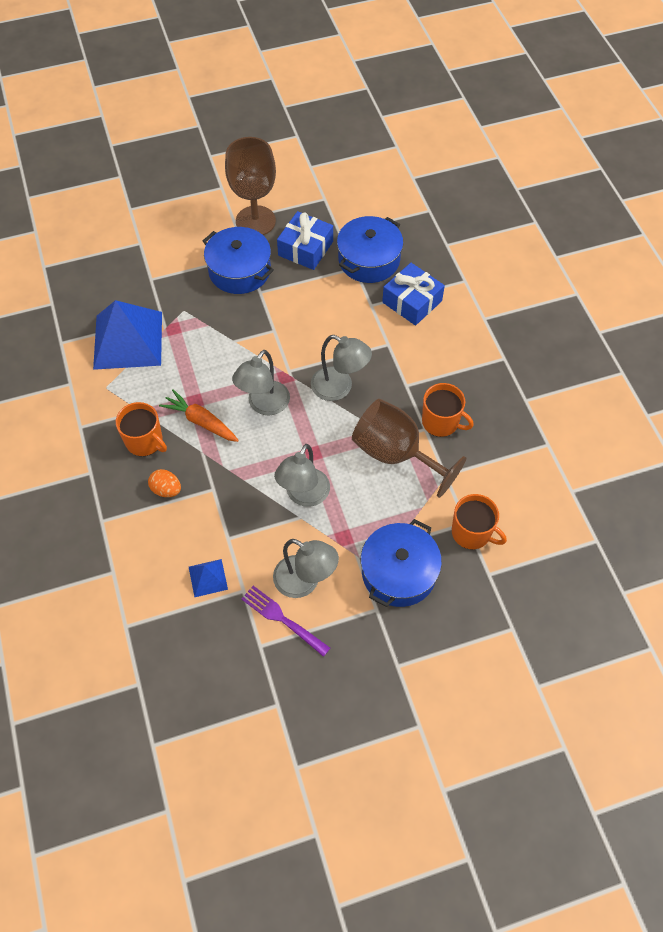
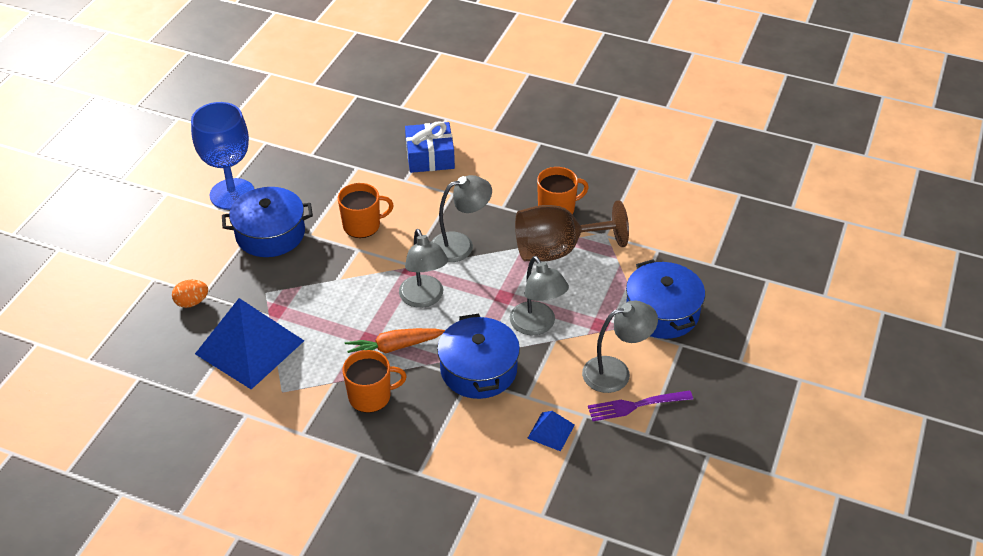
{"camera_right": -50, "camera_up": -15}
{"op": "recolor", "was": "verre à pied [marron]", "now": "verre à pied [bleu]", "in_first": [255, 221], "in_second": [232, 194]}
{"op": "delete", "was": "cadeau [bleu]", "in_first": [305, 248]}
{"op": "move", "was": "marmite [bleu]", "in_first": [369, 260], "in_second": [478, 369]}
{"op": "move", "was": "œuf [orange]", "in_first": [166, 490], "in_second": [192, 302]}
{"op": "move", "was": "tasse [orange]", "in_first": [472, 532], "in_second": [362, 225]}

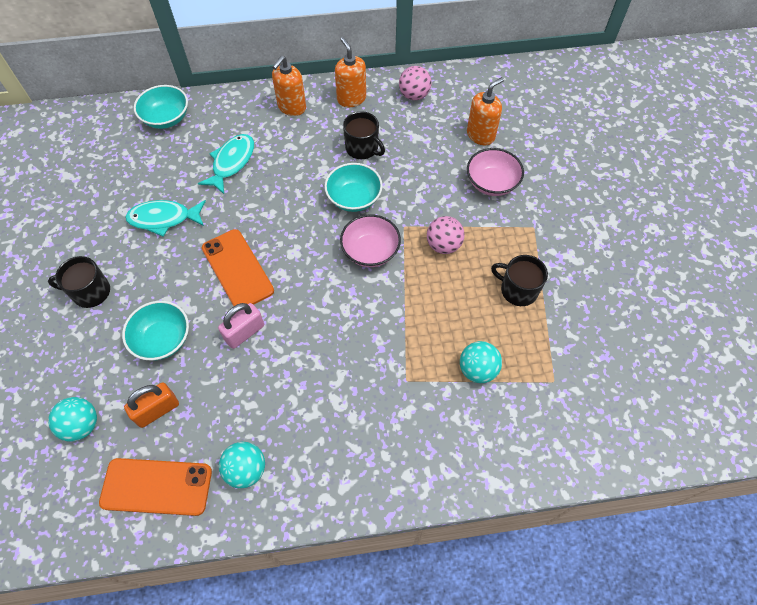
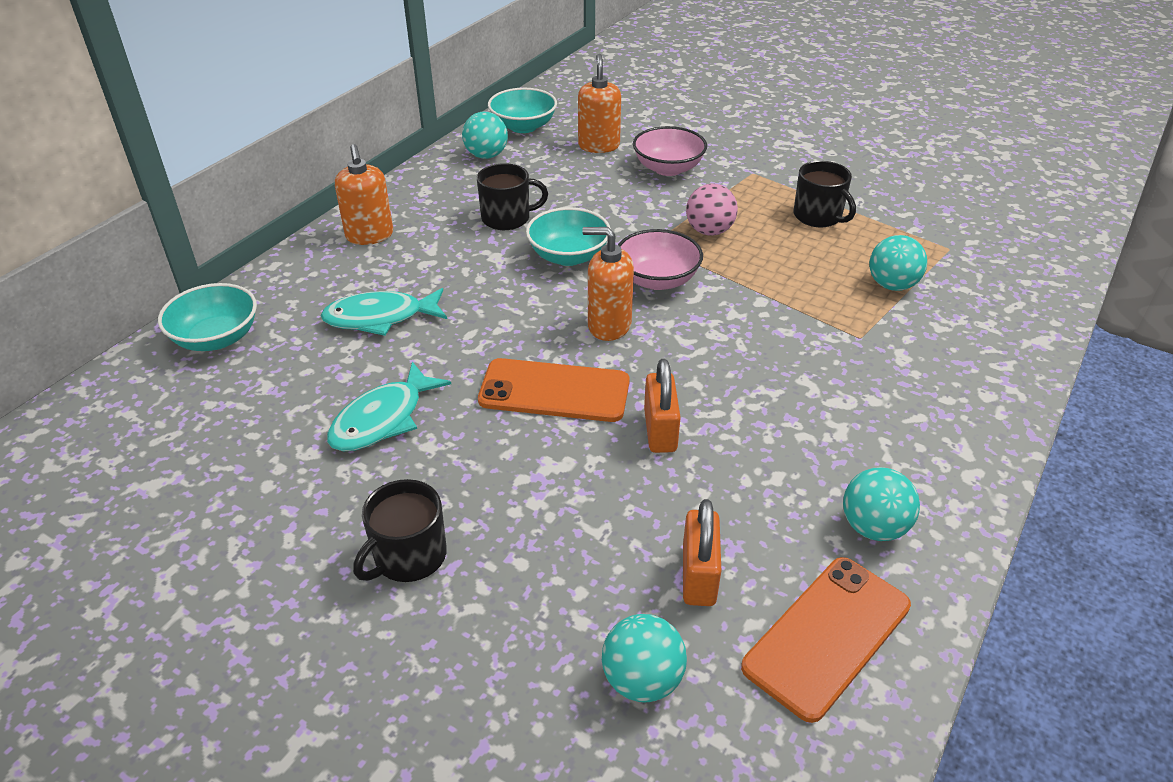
{"camera_right": -50, "camera_up": -20}
{"op": "move", "was": "distributeur de savon [orange]", "in_first": [351, 98], "in_second": [609, 325]}
{"op": "recolor", "was": "balle [rose]", "now": "balle [turquoise]", "in_first": [414, 95], "in_second": [486, 155]}
{"op": "rotate", "was": "poisson [turquoise]", "in_first": [232, 162], "in_second": [380, 318], "clockwise": -75}
{"op": "rotate", "was": "tasse [noir]", "in_first": [518, 290], "in_second": [818, 216], "clockwise": -105}
{"op": "move", "was": "bol [turquoise]", "in_first": [163, 339], "in_second": [523, 126]}
{"op": "recolor", "was": "cadenas [rose]", "now": "cadenas [orange]", "in_first": [244, 332], "in_second": [660, 430]}

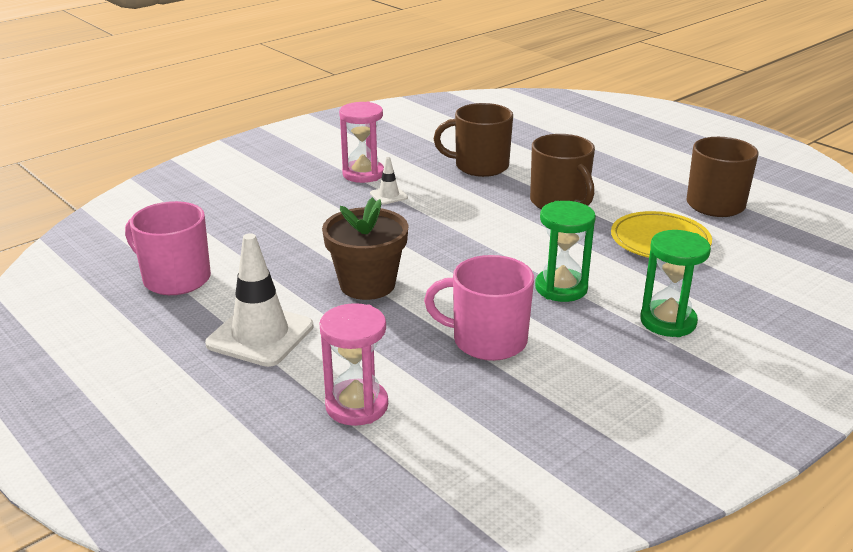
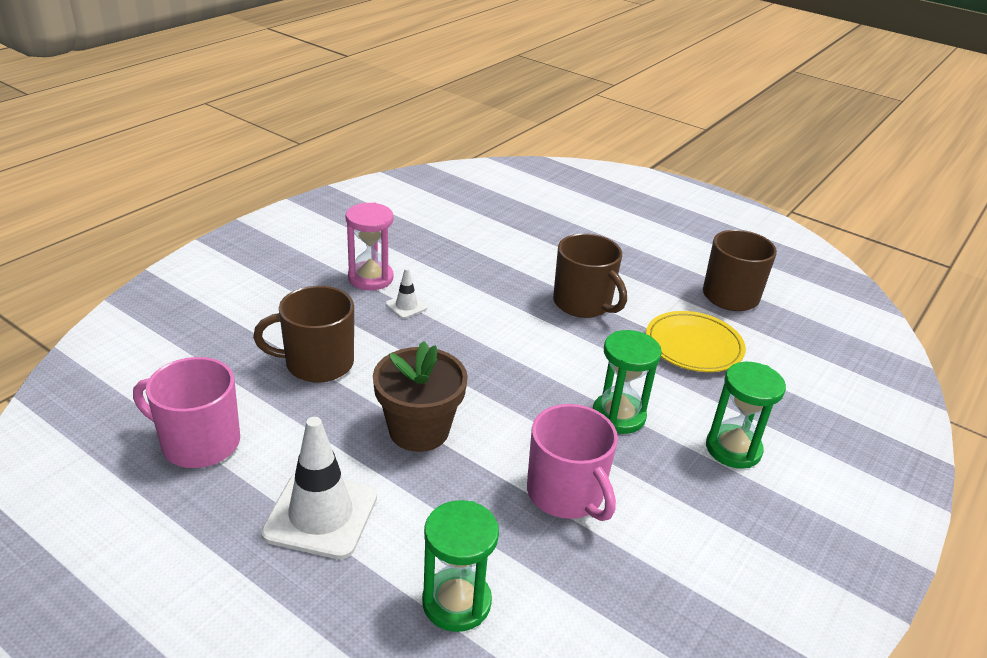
{"camera_right": -15, "camera_up": 5}
{"op": "move", "was": "tasse [marron]", "in_first": [480, 166], "in_second": [317, 363]}
{"op": "rotate", "was": "tasse [rose]", "in_first": [487, 340], "in_second": [566, 494], "clockwise": -120}
{"op": "recolor", "was": "sablier [rose]", "now": "sablier [vert]", "in_first": [356, 405], "in_second": [456, 602]}

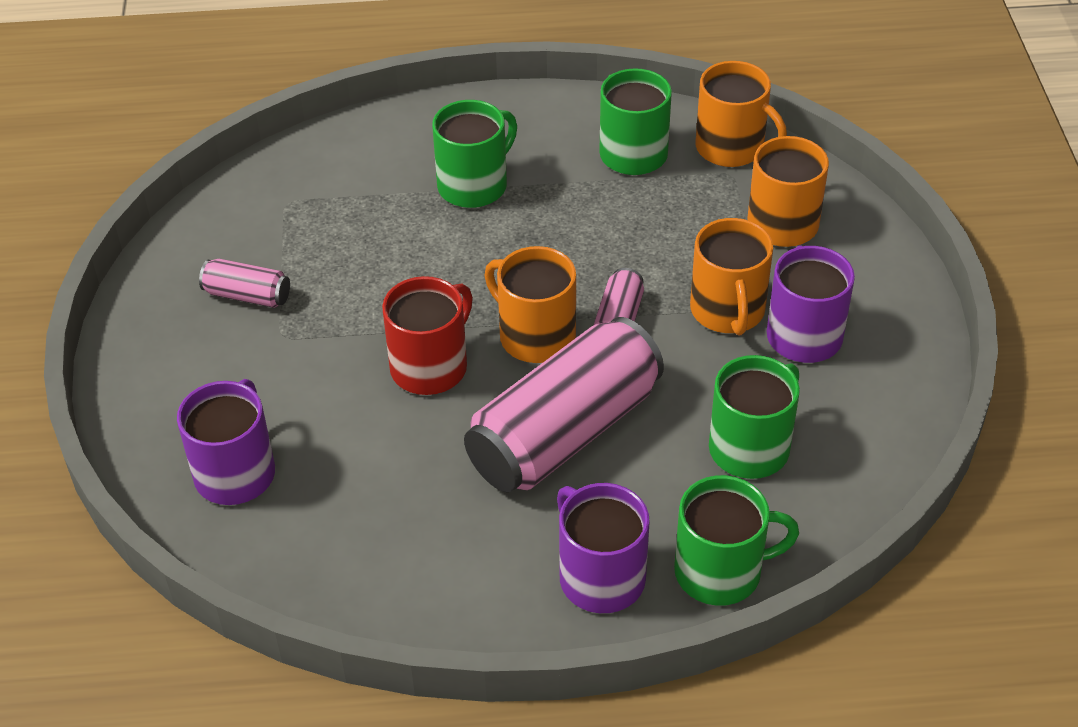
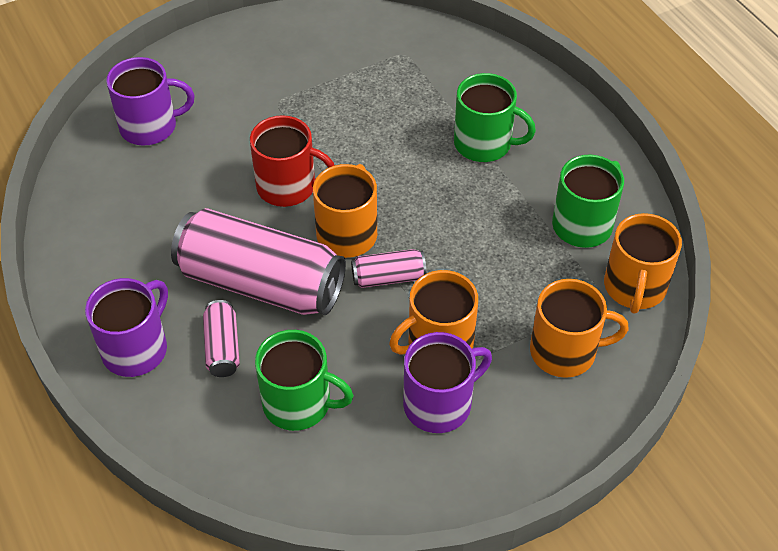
{"camera_right": 65, "camera_up": 5}
{"op": "move", "was": "canette [rose]", "in_first": [247, 295], "in_second": [222, 347]}
{"op": "delete", "was": "tasse [vert]", "in_first": [720, 571]}

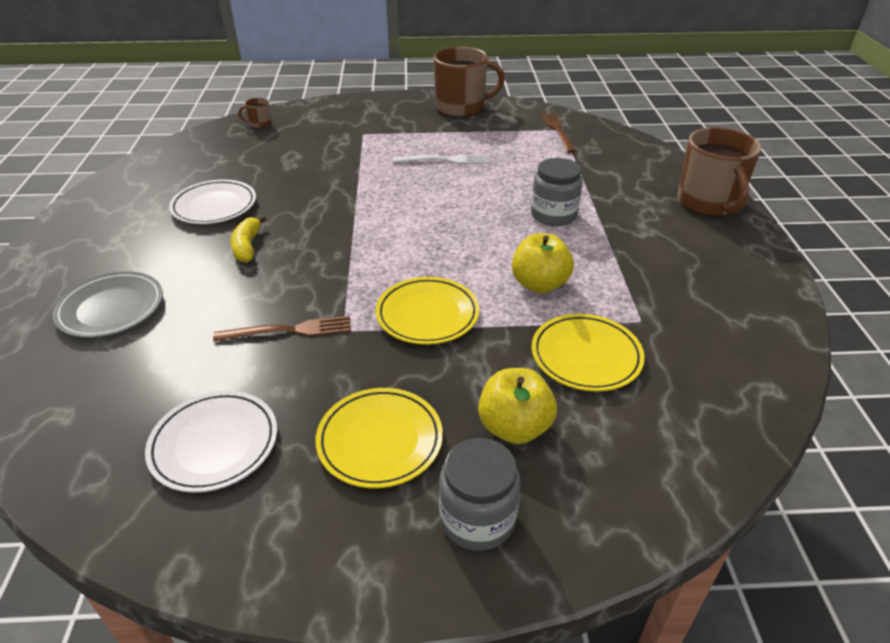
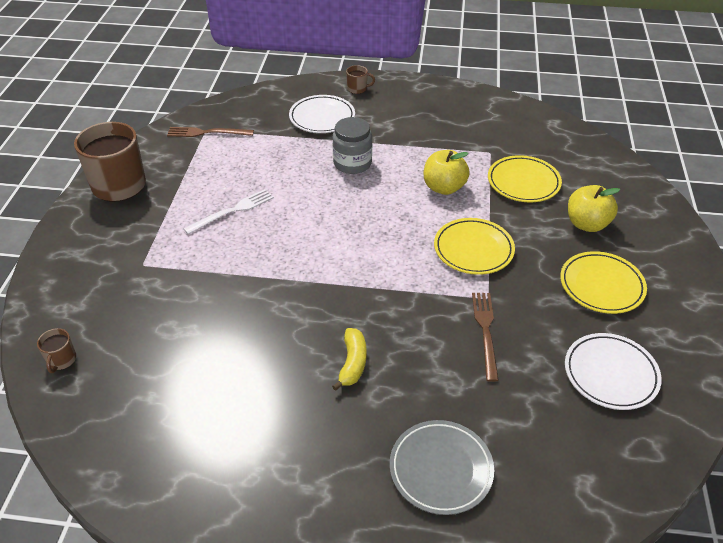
{"camera_right": -80, "camera_up": 5}
{"op": "resize", "was": "tasse [marron]", "in_first": [708, 203], "in_second": [357, 89], "ratio": 0.42}
{"op": "rotate", "was": "fourchette [blanc]", "in_first": [444, 160], "in_second": [232, 211], "clockwise": 45}
{"op": "move", "was": "assiette [blanc]", "in_first": [214, 206], "in_second": [322, 117]}
{"op": "rotate", "was": "banane [jaune]", "in_first": [247, 246], "in_second": [352, 363], "clockwise": -90}
{"op": "delete", "was": "bocal [gris]", "in_first": [477, 519]}

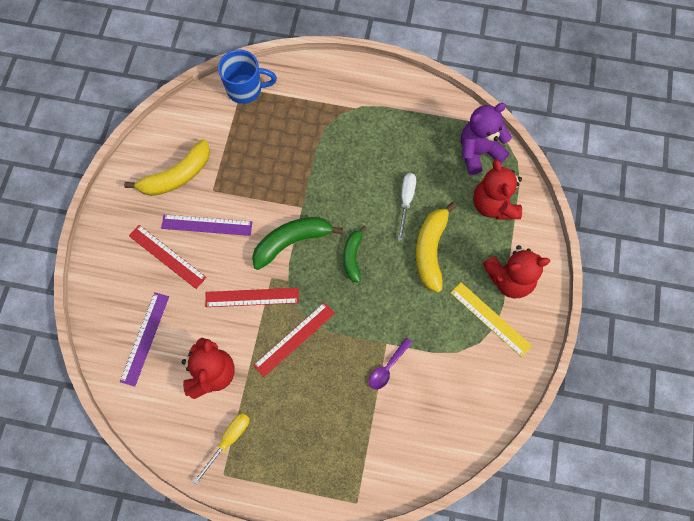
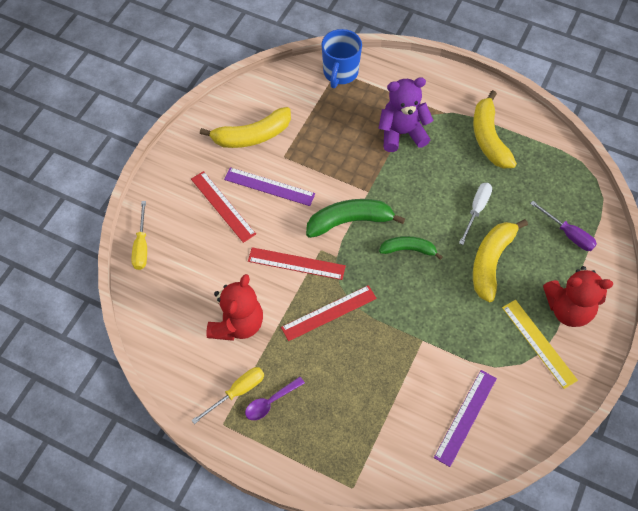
{"camera_right": 15, "camera_up": -10}
{"op": "rotate", "was": "tasse [bleu]", "in_first": [245, 89], "in_second": [340, 73], "clockwise": 90}
{"op": "move", "was": "ours en peluche [violet]", "in_first": [478, 152], "in_second": [402, 133]}
{"op": "replace", "was": "ours en peluche [rouge]", "now": "tournevis [violet]", "in_first": [493, 205], "in_second": [568, 234]}
{"op": "rotate", "was": "banane [vert]", "in_first": [353, 257], "in_second": [408, 249], "clockwise": 75}
{"op": "move", "was": "règle [violet]", "in_first": [145, 338], "in_second": [465, 417]}
{"op": "move", "was": "cuillère [violet]", "in_first": [387, 368], "in_second": [270, 402]}
{"op": "insert", "now": "banane [jaune]", "in_second": [488, 138]}
{"op": "insert", "now": "tournevis [jaune]", "in_second": [141, 246]}

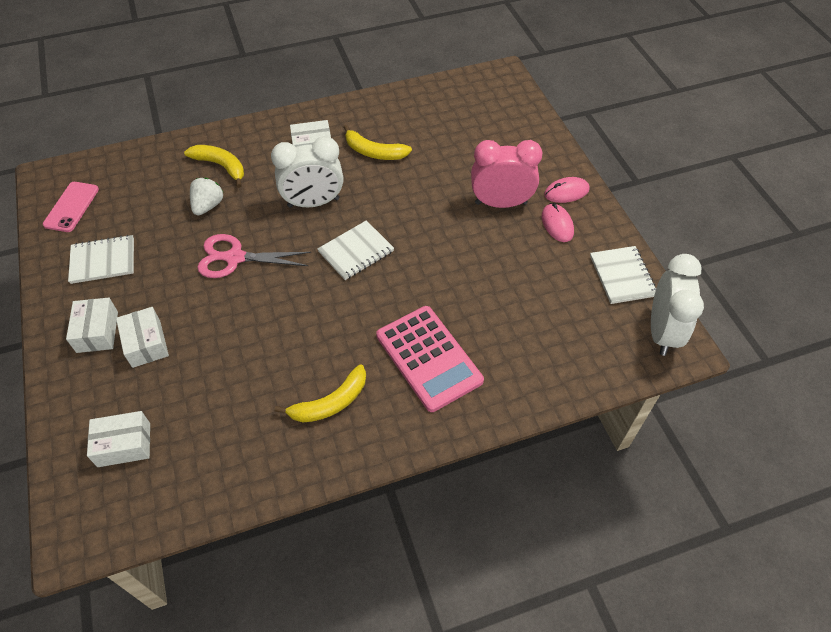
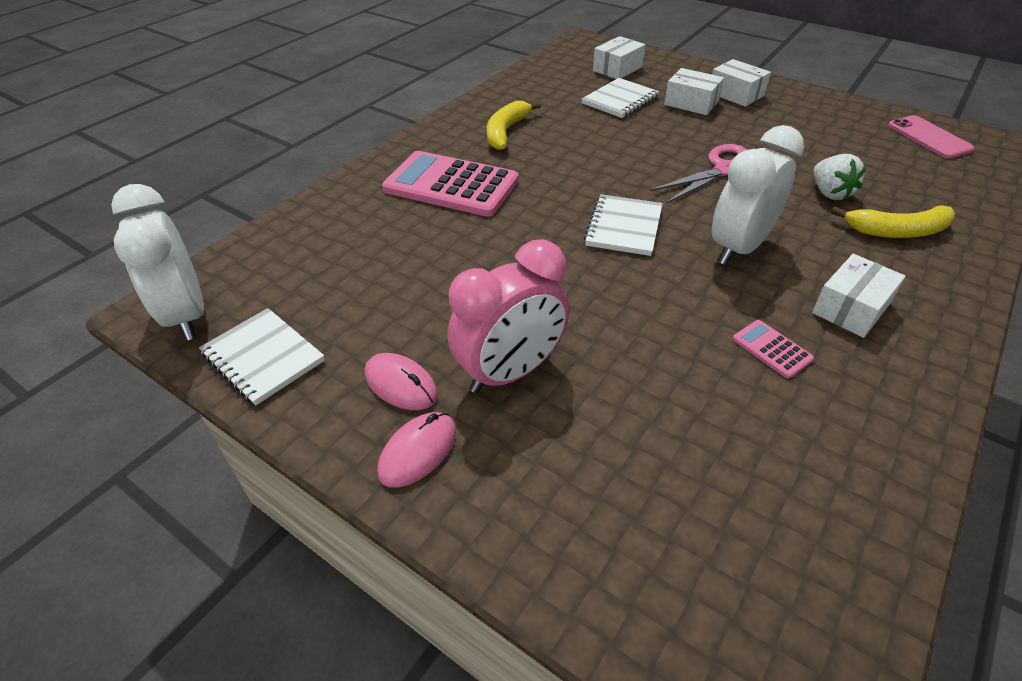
{"camera_right": 145, "camera_up": -10}
{"op": "replace", "was": "banane [jaune]", "now": "calculatrice [rose]", "in_first": [374, 152], "in_second": [771, 349]}
{"op": "move", "was": "carnet [blanc]", "in_first": [103, 261], "in_second": [620, 100]}

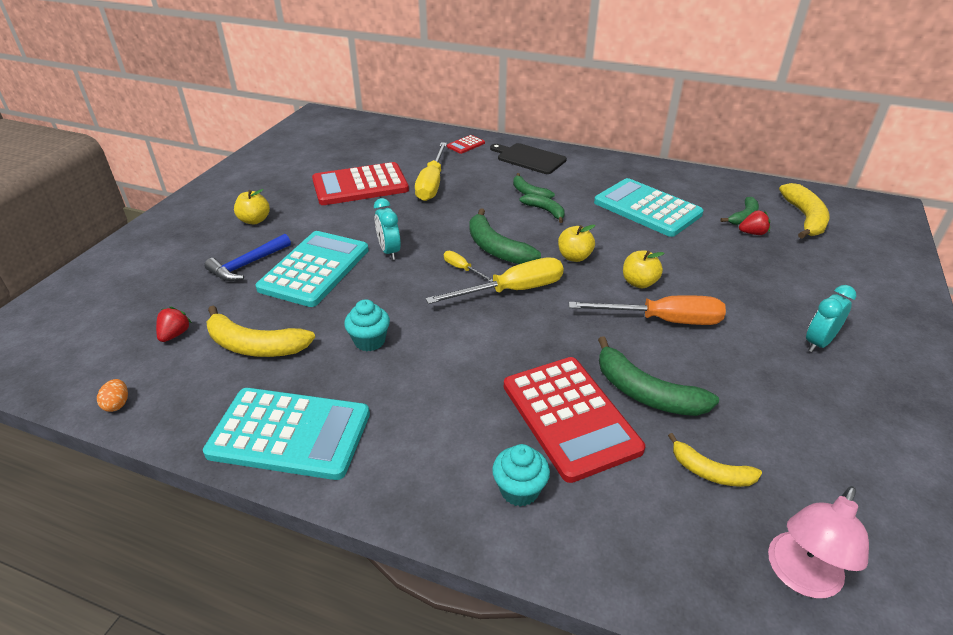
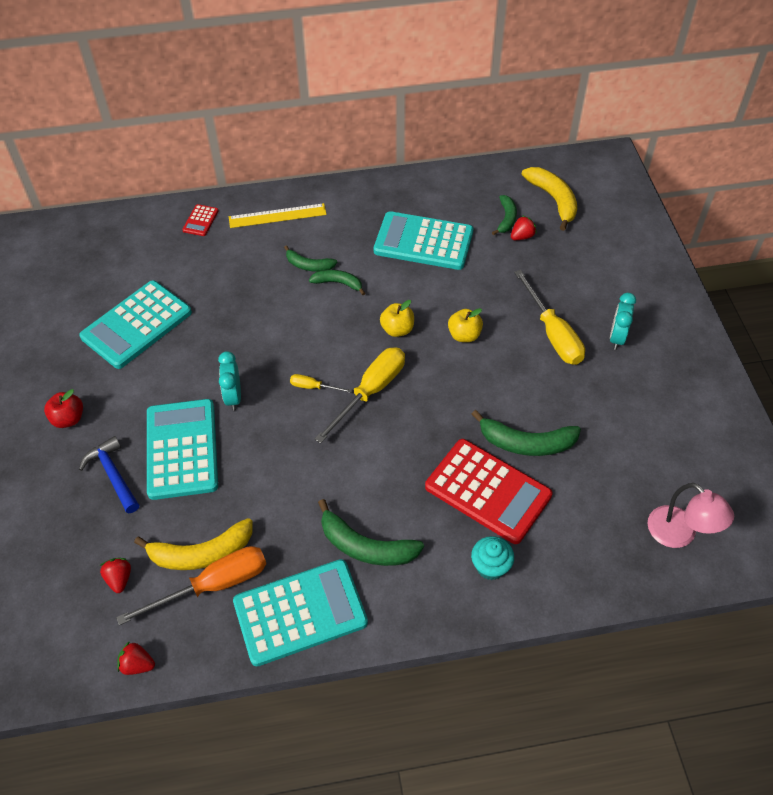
{"camera_right": -30, "camera_up": 15}
{"op": "move", "was": "tournevis [jaune]", "in_first": [432, 184], "in_second": [552, 333]}
{"op": "replace", "was": "planche à découper [noir]", "now": "règle [jaune]", "in_first": [529, 158], "in_second": [277, 216]}
{"op": "recolor", "was": "calculatrice [rouge]", "now": "calculatrice [turquoise]", "in_first": [360, 185], "in_second": [137, 325]}
{"op": "recolor", "was": "pomme [jaune]", "now": "pomme [rouge]", "in_first": [254, 220], "in_second": [68, 419]}
{"op": "rotate", "was": "réveil [turquoise]", "in_first": [389, 251], "in_second": [233, 397], "clockwise": 45}
{"op": "move", "was": "banane [vert]", "in_first": [496, 248], "in_second": [366, 546]}
{"op": "rotate", "was": "marteau [bleu]", "in_first": [247, 265], "in_second": [113, 475], "clockwise": 135}
{"op": "move", "was": "tournevis [orange]", "in_first": [662, 320], "in_second": [213, 585]}
{"op": "delete", "was": "muffin [turquoise]", "in_first": [369, 341]}
{"op": "replace", "was": "œuf [orange]", "now": "fraise [rouge]", "in_first": [117, 404], "in_second": [137, 664]}
{"op": "delete", "was": "banane [jaune]", "in_first": [710, 472]}
{"op": "rotate", "was": "lampe [rose]", "in_first": [800, 577], "in_second": [679, 534], "clockwise": -45}

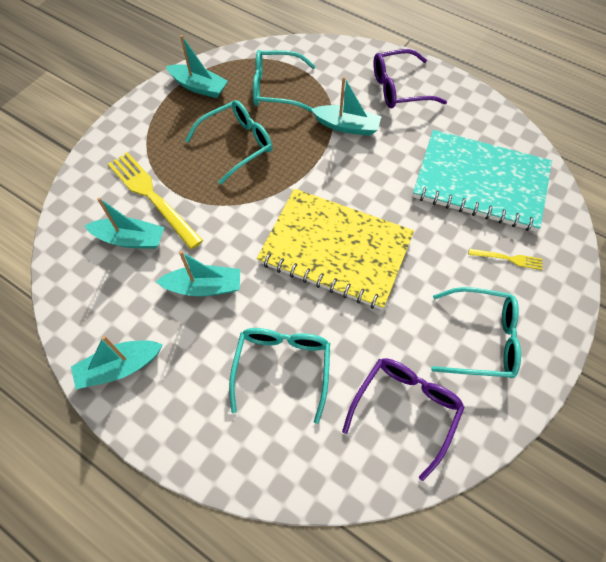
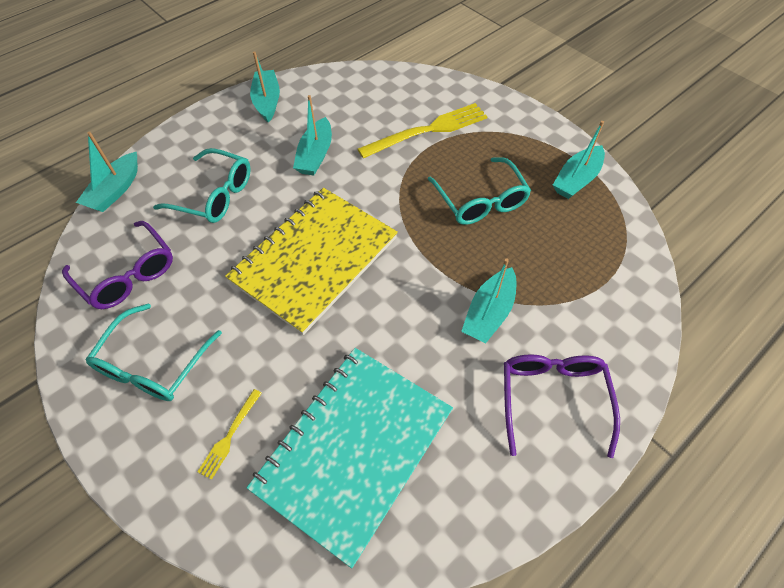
{"camera_right": 105, "camera_up": -5}
{"op": "delete", "was": "lunettes [turquoise]", "in_first": [276, 88]}
{"op": "move", "was": "bateau [turquoise]", "in_first": [130, 239], "in_second": [115, 190]}

